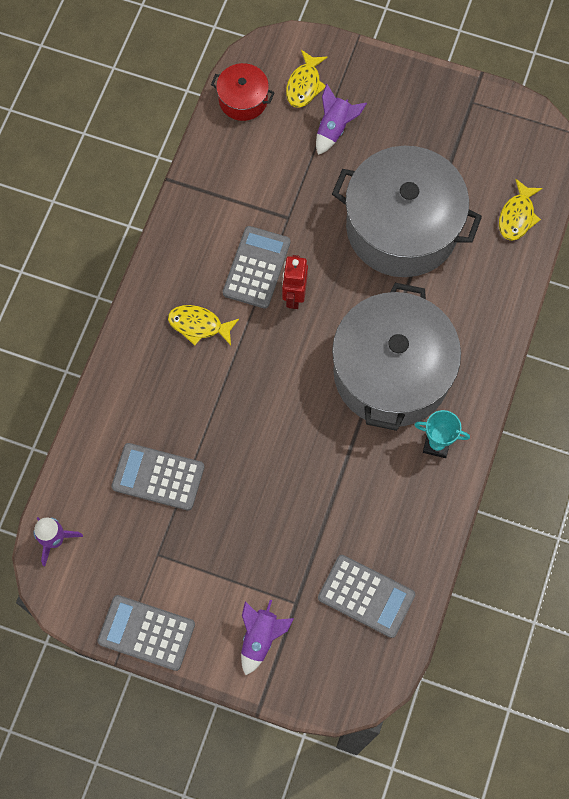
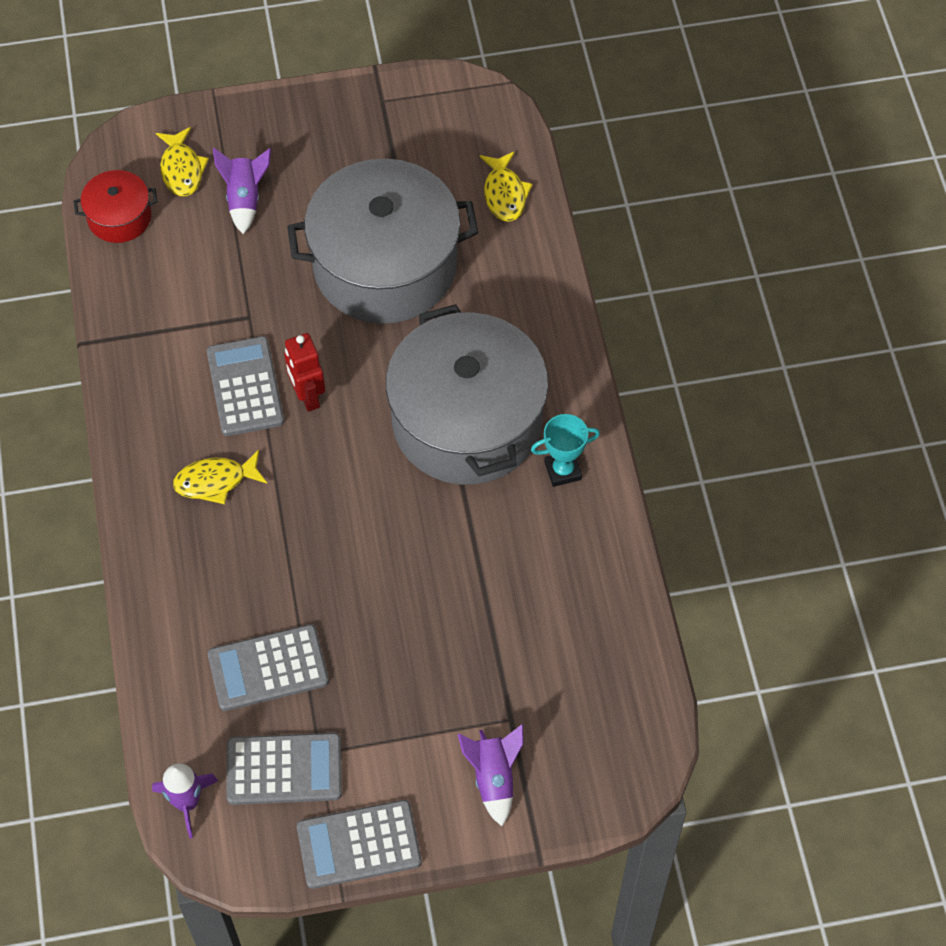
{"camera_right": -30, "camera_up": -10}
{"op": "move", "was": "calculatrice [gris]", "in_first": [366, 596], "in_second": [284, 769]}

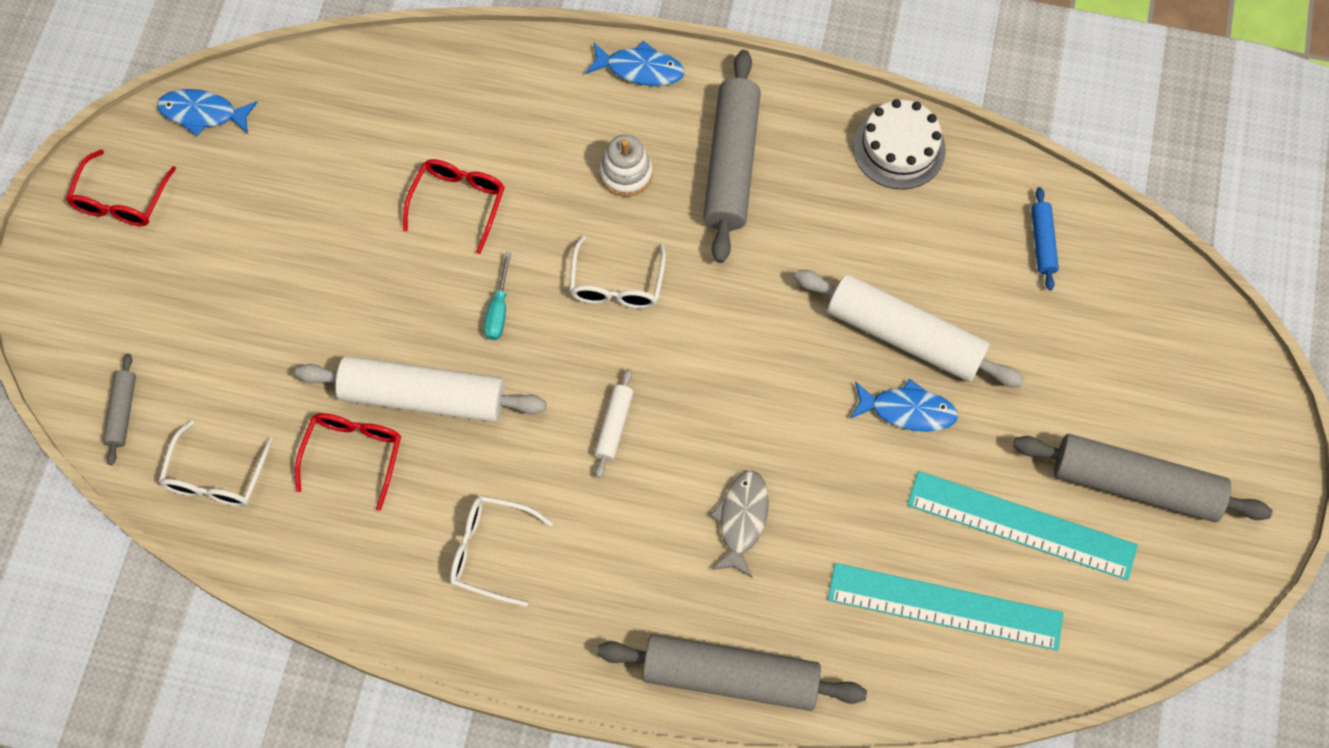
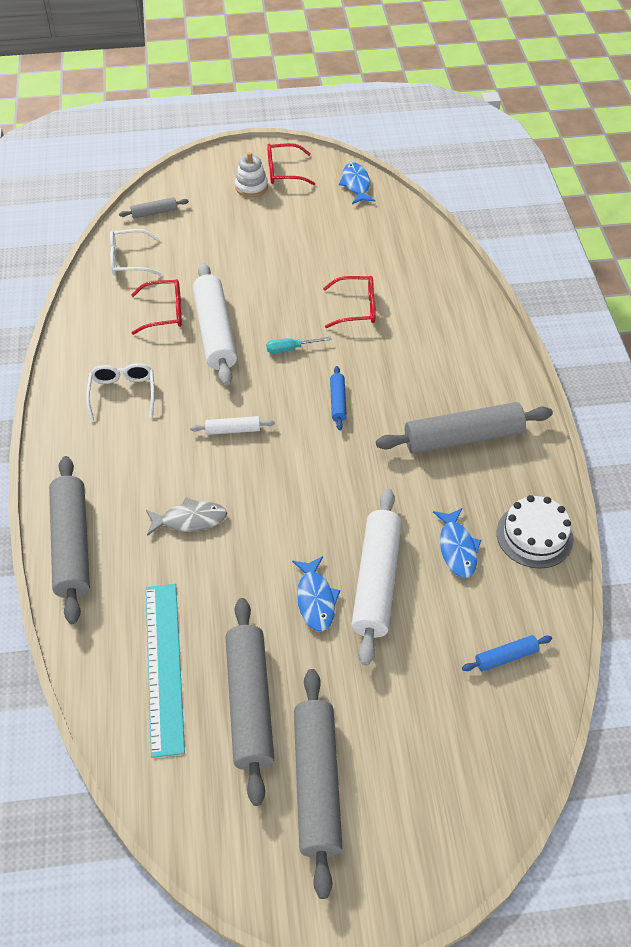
{"camera_right": 70, "camera_up": -15}
{"op": "move", "was": "poisson [bleu]", "in_first": [640, 69], "in_second": [457, 548]}
{"op": "move", "was": "jouet à empiler [blanc]", "in_first": [626, 174], "in_second": [251, 187]}
{"op": "replace", "was": "lunettes [blanc]", "now": "rouleau à pâtisserie [bleu]", "in_first": [617, 284], "in_second": [338, 402]}
{"op": "replace", "was": "règle [turquoise]", "now": "rouleau à pâtisserie [gris]", "in_first": [1021, 525], "in_second": [250, 704]}

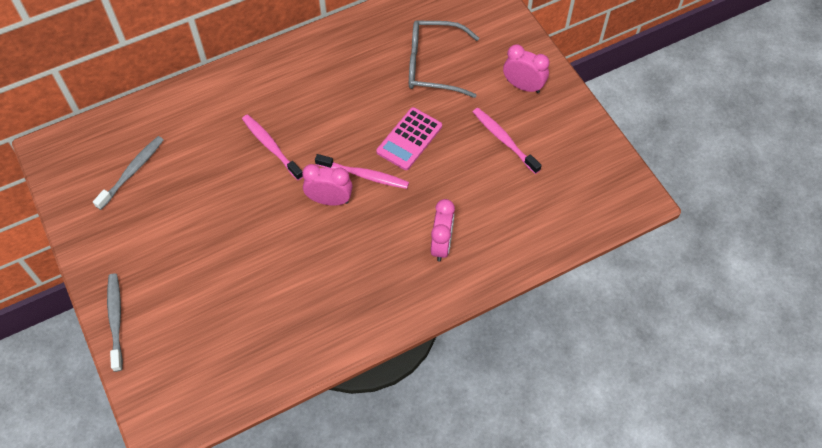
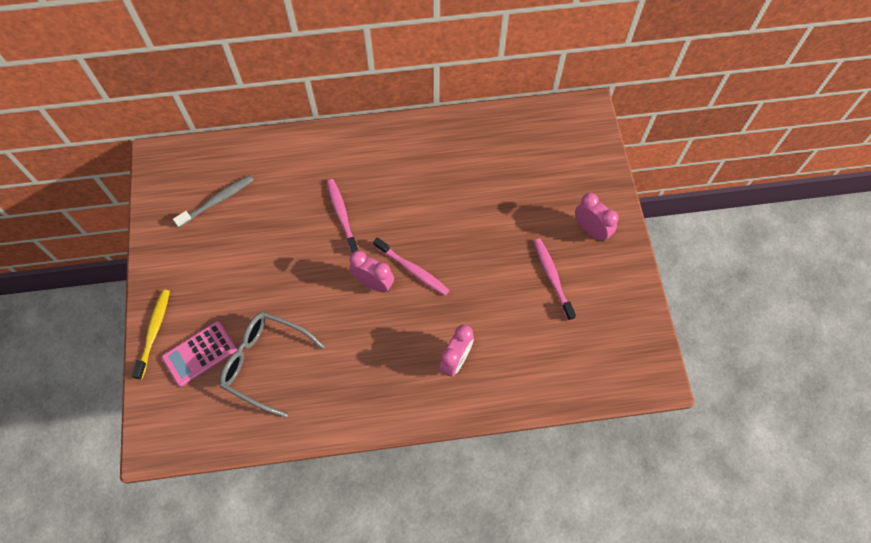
{"camera_right": 20, "camera_up": 5}
{"op": "move", "was": "lunettes [gris]", "in_first": [433, 65], "in_second": [264, 363]}
{"op": "move", "was": "calculatrice [rose]", "in_first": [409, 139], "in_second": [200, 353]}
{"op": "recolor", "was": "brosse à dents [gris]", "now": "brosse à dents [jaune]", "in_first": [116, 320], "in_second": [154, 332]}

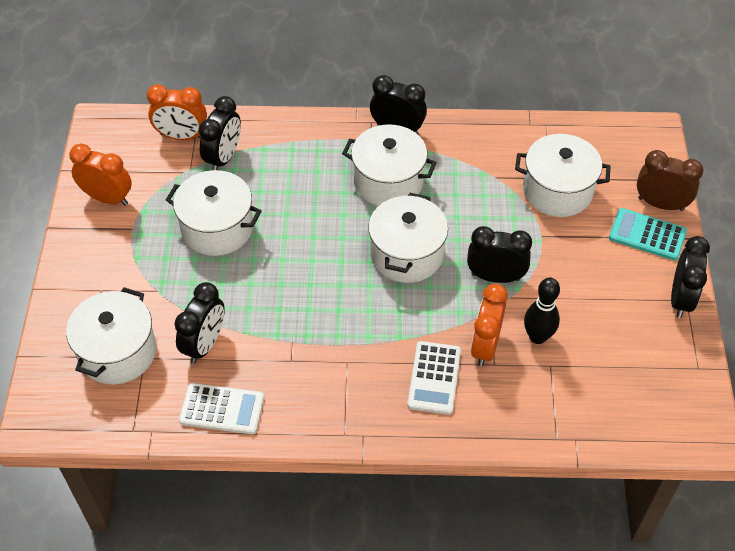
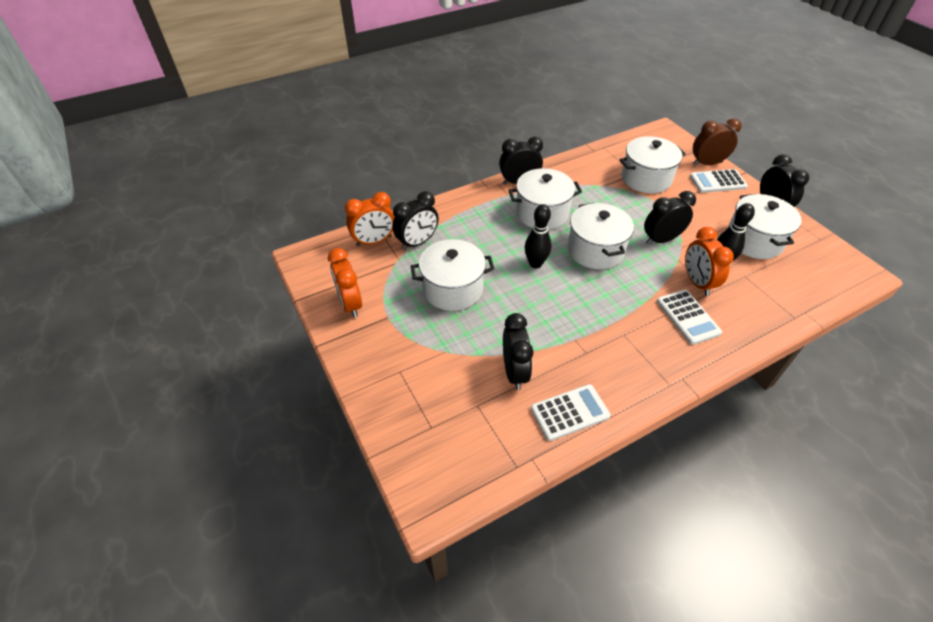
{"camera_right": -30, "camera_up": -5}
{"op": "rotate", "was": "réveil [noir]", "in_first": [224, 158], "in_second": [417, 242], "clockwise": 60}
{"op": "rotate", "was": "réveil [orange]", "in_first": [108, 198], "in_second": [350, 304], "clockwise": -105}
{"op": "recolor", "was": "calculatrice [turquoise]", "now": "calculatrice [blanc]", "in_first": [647, 235], "in_second": [717, 182]}
{"op": "move", "was": "marmite [blanc]", "in_first": [118, 352], "in_second": [754, 240]}
{"op": "insert", "now": "quille [noir]", "in_second": [535, 263]}

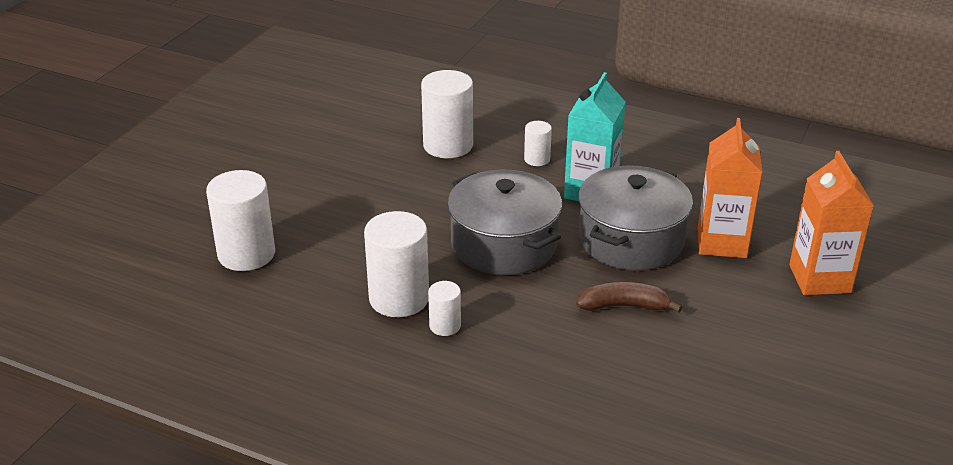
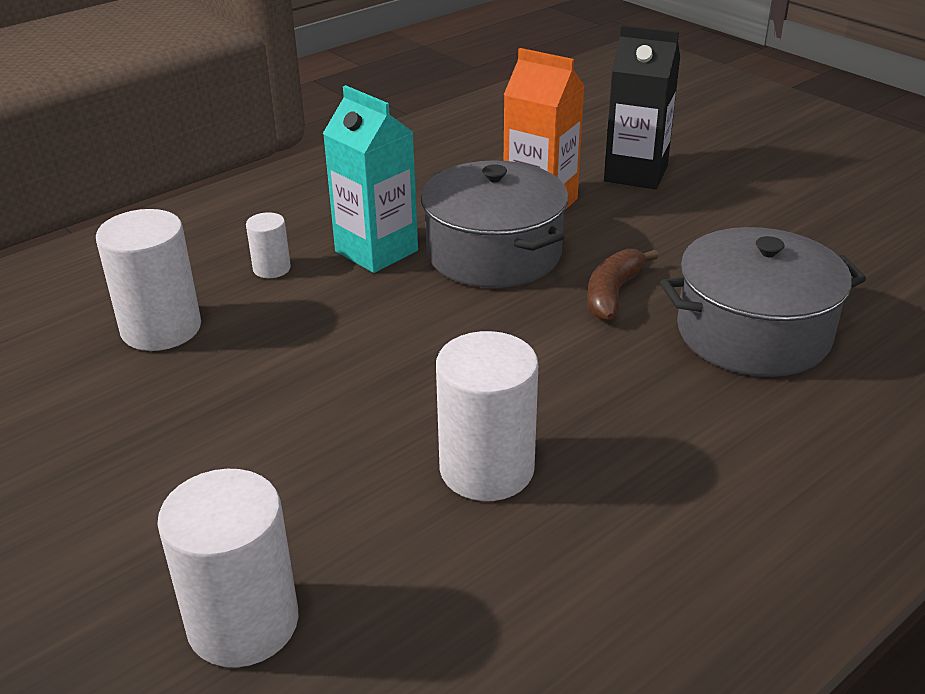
{"camera_right": -65, "camera_up": 0}
{"op": "recolor", "was": "brique de lait [orange]", "now": "brique de lait [noir]", "in_first": [819, 279], "in_second": [635, 174]}
{"op": "move", "was": "marmite [gris]", "in_first": [504, 244], "in_second": [753, 333]}
{"op": "delete", "was": "cylindre [blanc]", "in_first": [445, 326]}

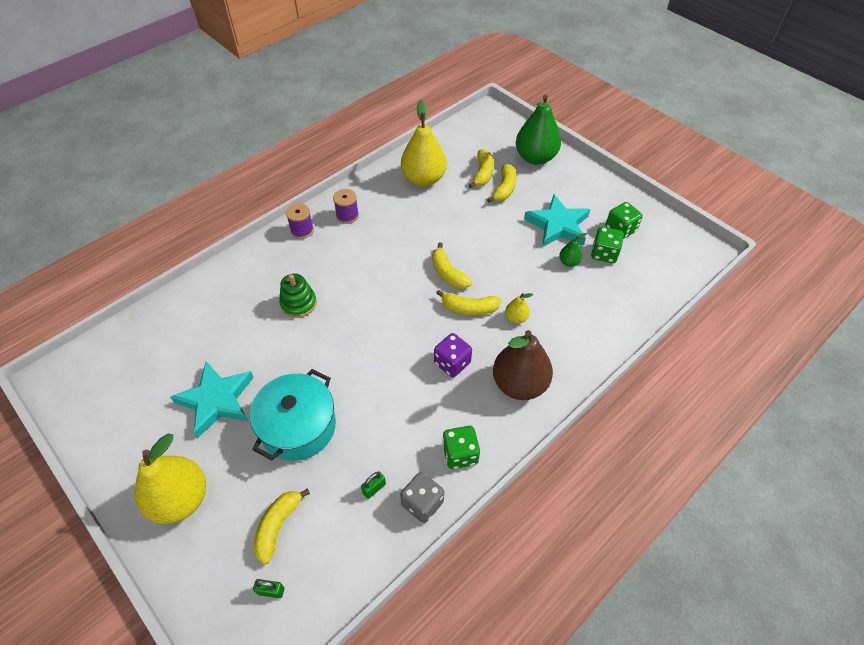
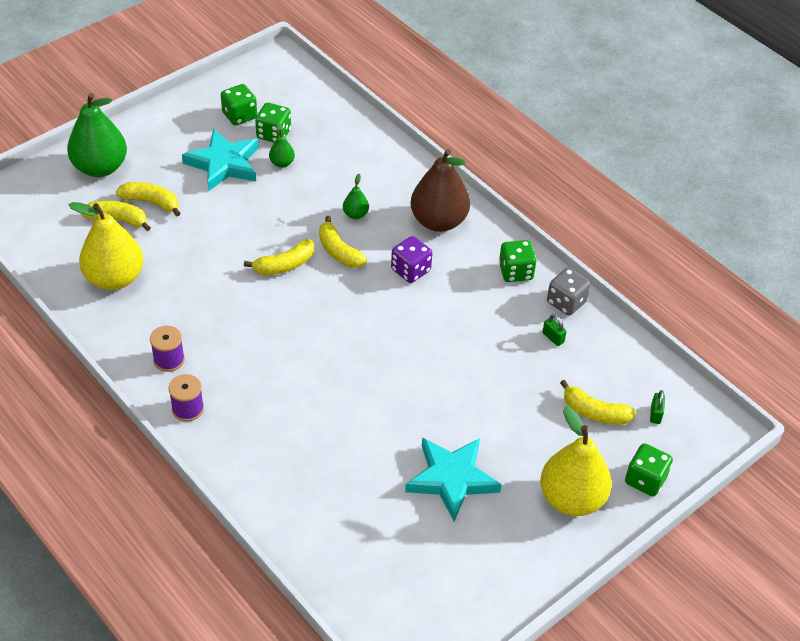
{"camera_right": -90, "camera_up": -5}
{"op": "delete", "was": "jouet à empiler [vert]", "in_first": [298, 303]}
{"op": "rotate", "was": "banane [jaune]", "in_first": [469, 308], "in_second": [338, 251], "clockwise": 135}
{"op": "recolor", "was": "poire [jaune]", "now": "poire [vert]", "in_first": [516, 318], "in_second": [355, 214]}
{"op": "delete", "was": "marmite [turquoise]", "in_first": [298, 426]}
{"op": "insert", "now": "dé [vert]", "in_second": [645, 480]}

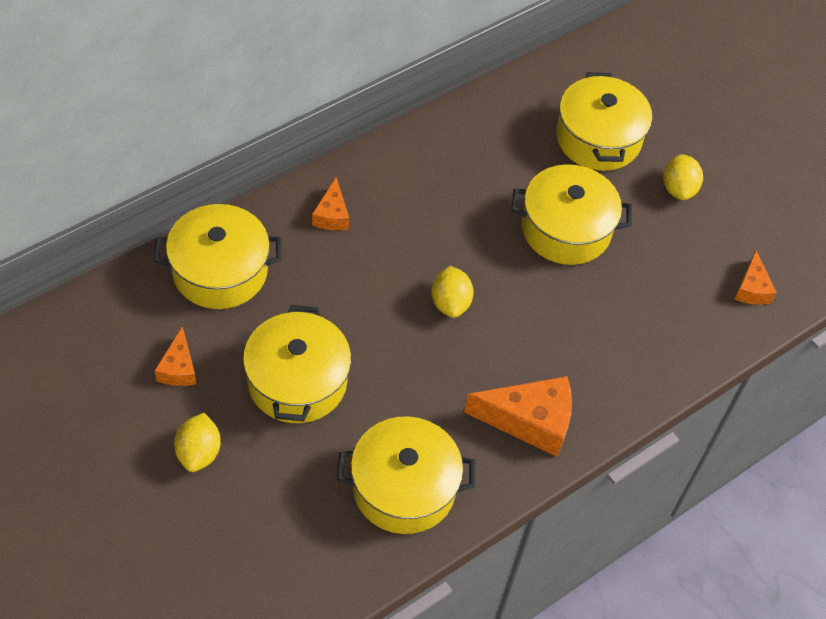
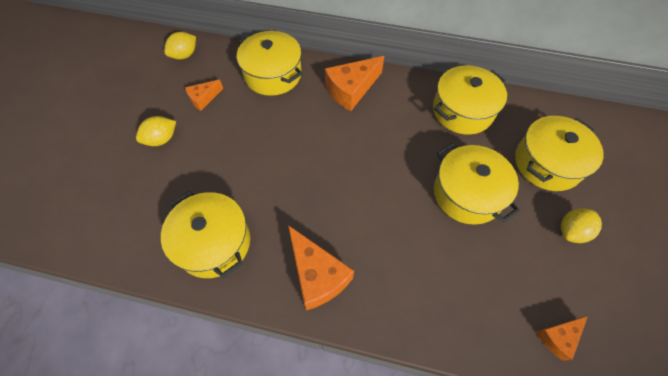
{"camera_right": 55, "camera_up": 5}
{"op": "resize", "was": "fromage [orange]", "in_first": [332, 215], "in_second": [351, 90], "ratio": 1.79}
{"op": "move", "was": "citron [jaune]", "in_first": [450, 303], "in_second": [184, 55]}
{"op": "move", "was": "marmite [jaune]", "in_first": [297, 381], "in_second": [462, 111]}

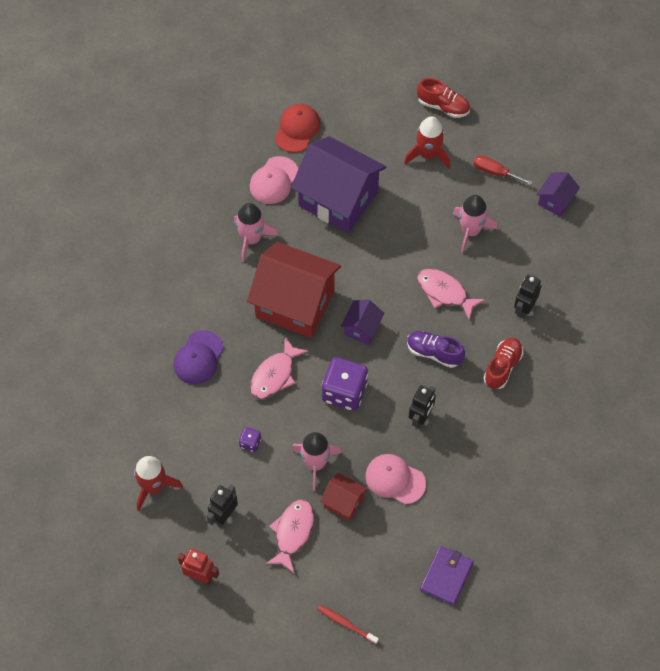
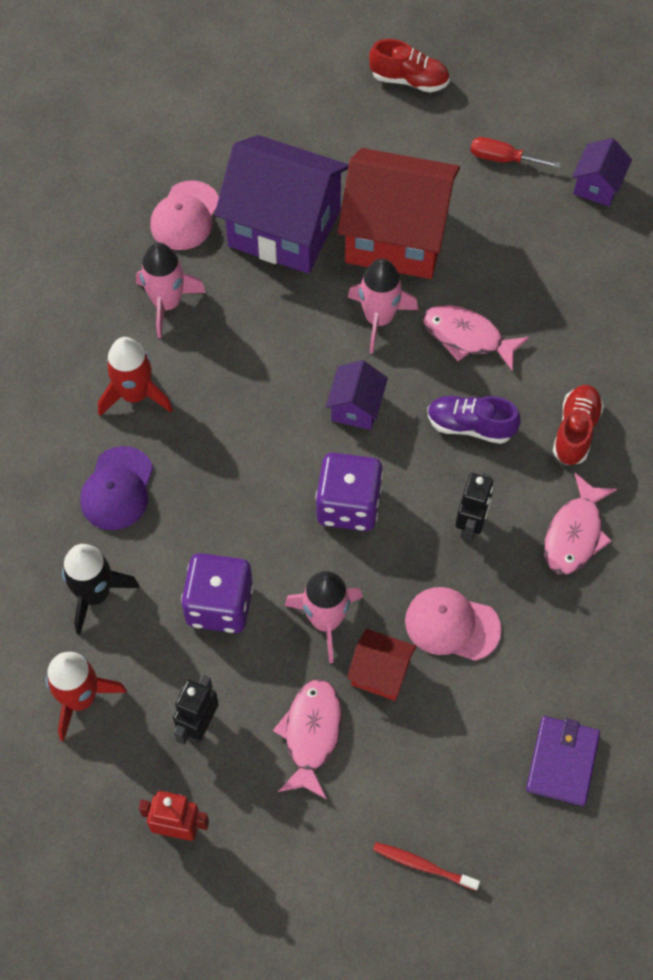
{"camera_right": -10, "camera_up": 0}
{"op": "delete", "was": "casquette [rouge]", "in_first": [297, 129]}
{"op": "move", "was": "fusée [rouge]", "in_first": [428, 154], "in_second": [135, 395]}
{"op": "move", "was": "fusée [rose]", "in_first": [470, 231], "in_second": [379, 319]}
{"op": "move", "was": "maison [rouge]", "in_first": [295, 303], "in_second": [396, 237]}
{"op": "delete", "was": "robot [noir]", "in_first": [524, 309]}
{"op": "move", "was": "poisson [rose]", "in_first": [275, 375], "in_second": [575, 534]}
{"op": "resize", "was": "dé [violet]", "in_first": [250, 443], "in_second": [219, 605], "ratio": 2.13}
{"op": "insert", "now": "fusée [noir]", "in_second": [95, 594]}

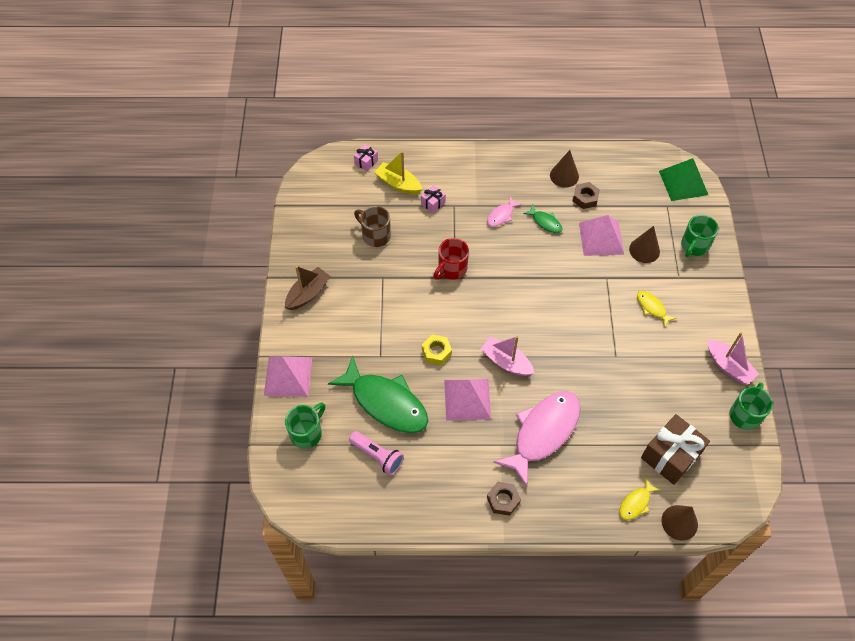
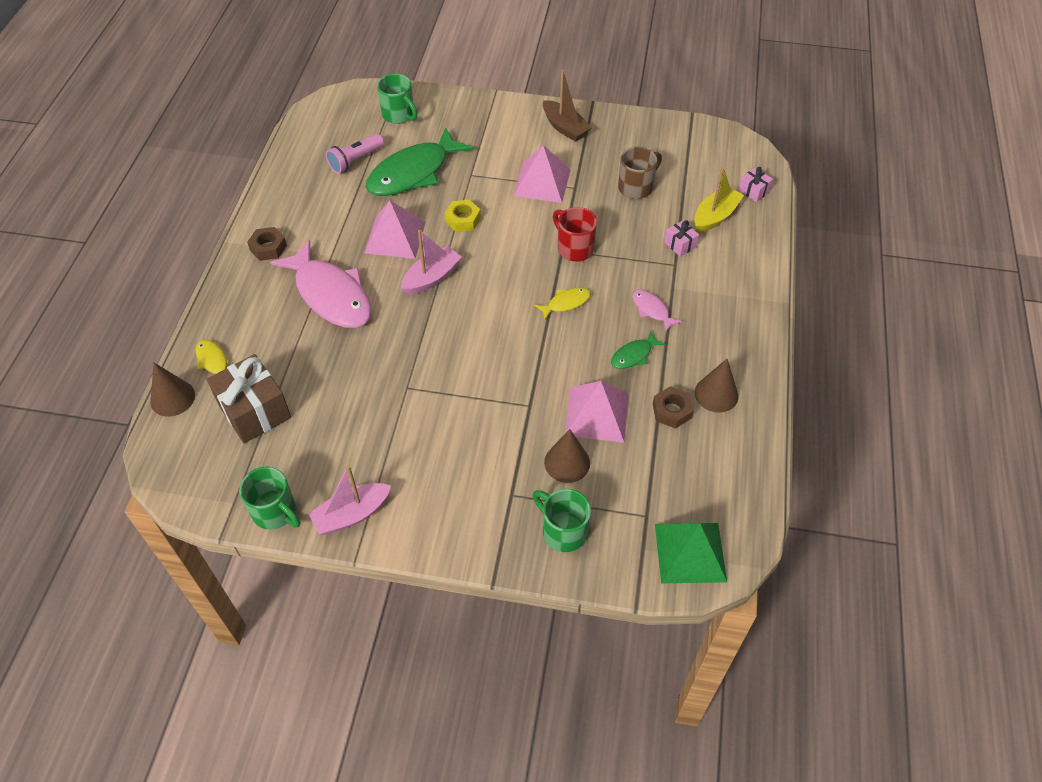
{"camera_right": 100, "camera_up": -5}
{"op": "move", "was": "poisson [jaune]", "in_first": [652, 308], "in_second": [566, 303]}
{"op": "move", "was": "pyramide [rose]", "in_first": [288, 376], "in_second": [542, 182]}

